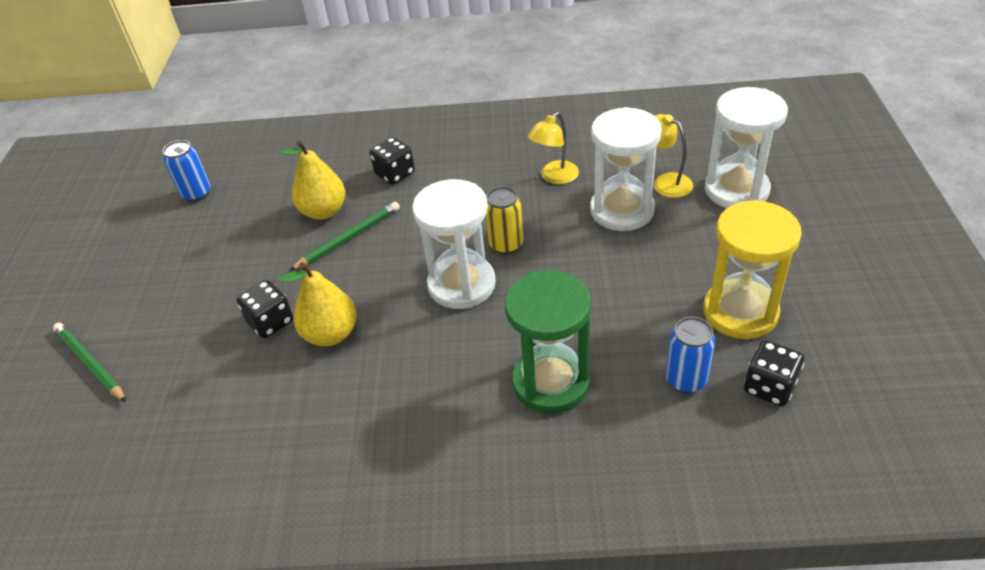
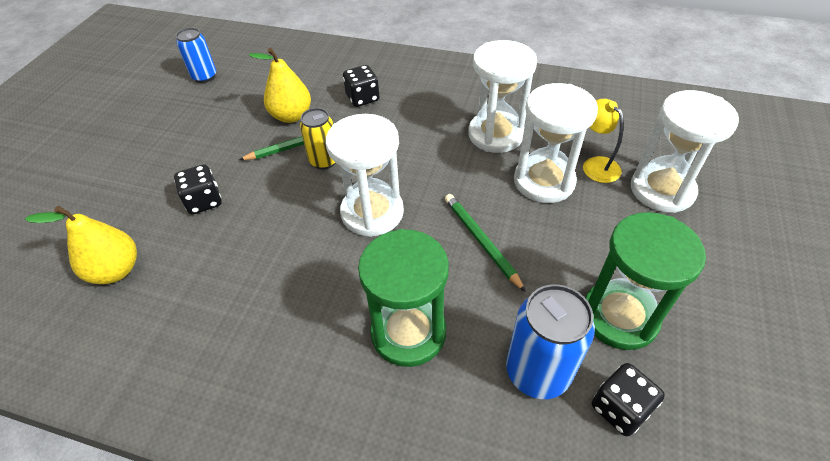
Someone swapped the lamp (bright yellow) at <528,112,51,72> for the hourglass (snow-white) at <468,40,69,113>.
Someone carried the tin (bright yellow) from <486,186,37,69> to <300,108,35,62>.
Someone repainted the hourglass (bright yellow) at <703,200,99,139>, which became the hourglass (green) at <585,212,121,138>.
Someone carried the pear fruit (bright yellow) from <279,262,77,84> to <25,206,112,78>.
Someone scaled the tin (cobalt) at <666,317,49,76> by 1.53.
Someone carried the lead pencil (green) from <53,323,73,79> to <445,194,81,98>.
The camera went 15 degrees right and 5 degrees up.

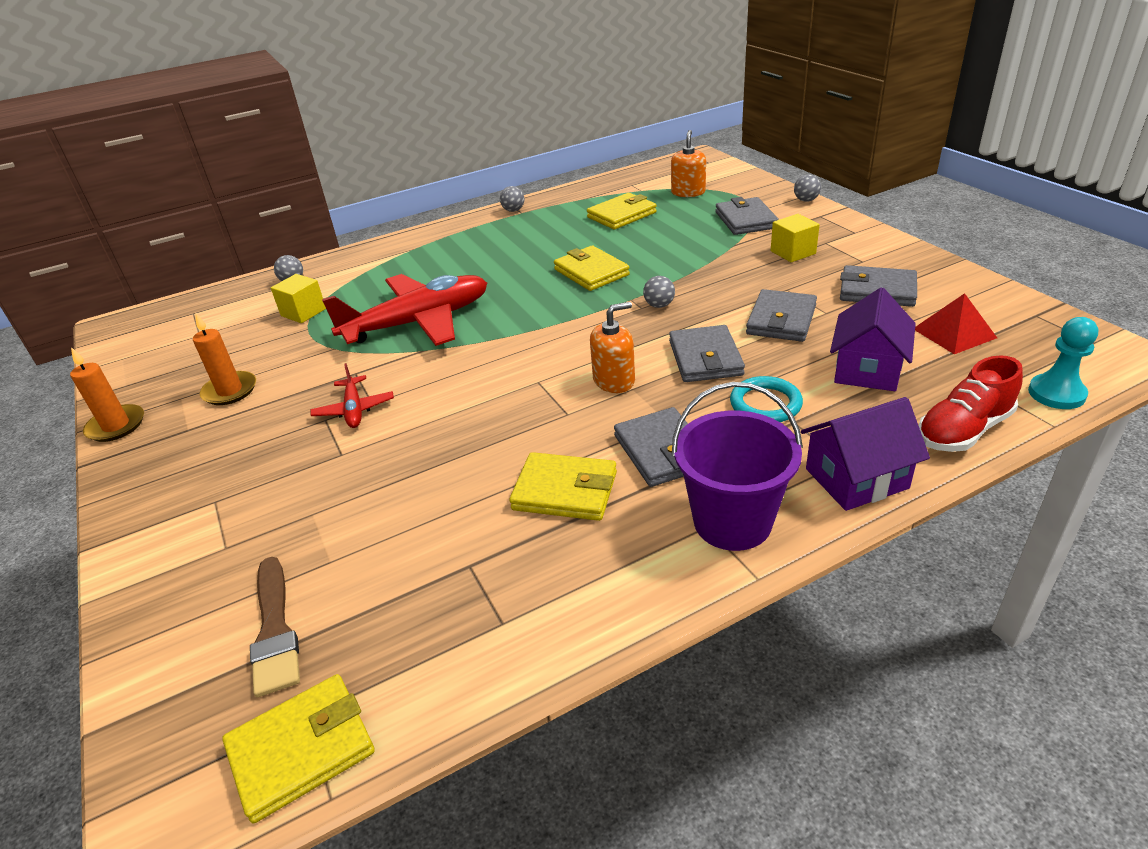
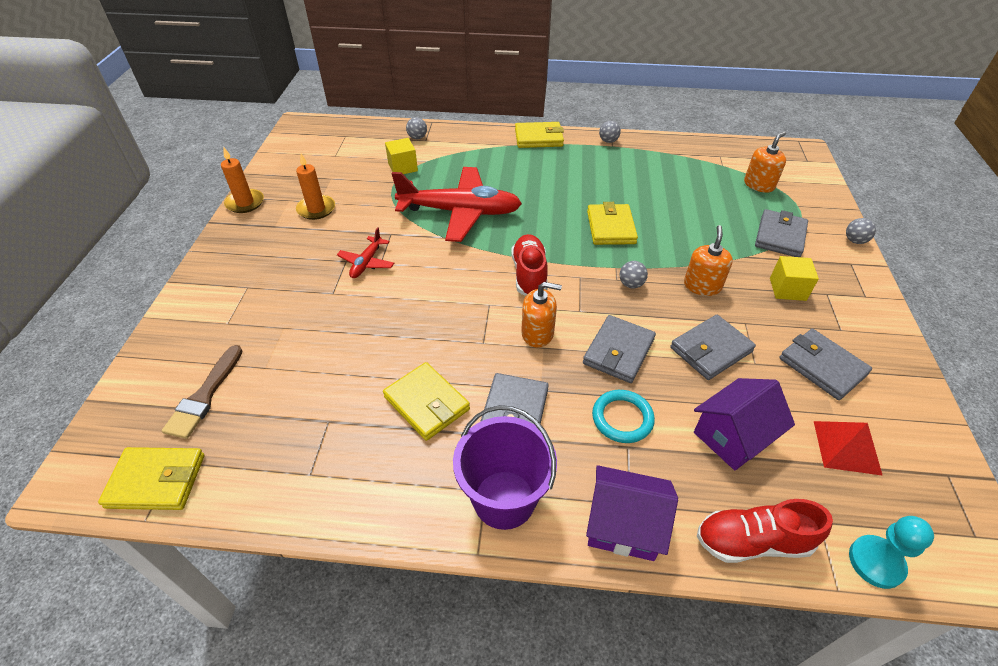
Someone carried the billfold (bright yellow) from <587,193,70,36> to <515,122,49,26>.
Someone put down the pump bottle (bright orange) at <684,225,49,71>.
Someone put down the sneaker (red) at <511,234,37,62>.
The camera went 30 degrees right and 10 degrees up.

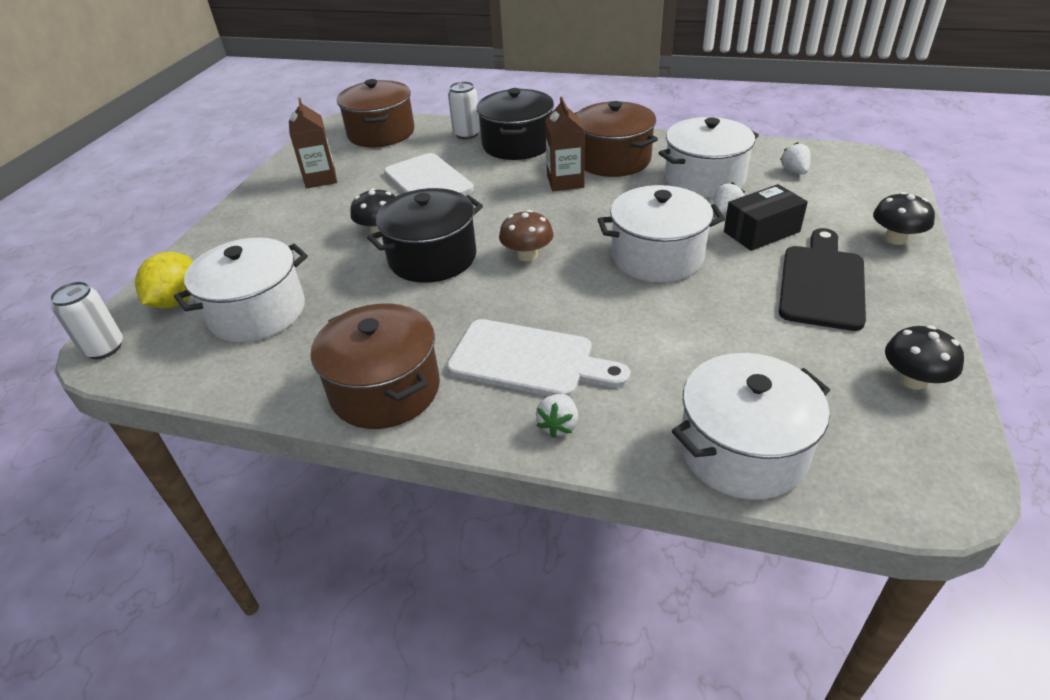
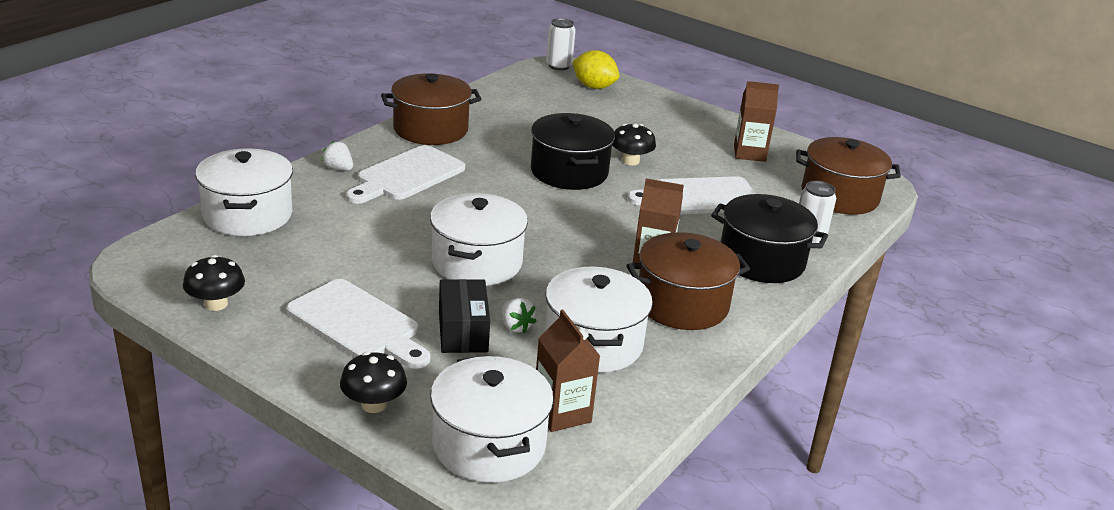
Someone swapped the strawberry (snow-white) at <780,142,31,32> for the milk carton (russet) at <536,310,64,122>.
Someone took away the fungus (russet) at <499,210,55,51>.
Someone repainted the chopping board (black) at <779,228,87,103>, which became the chopping board (snow-white) at <286,279,144,90>.
Someone carried the cooking pot (snow-white) from <174,237,134,105> to <430,355,124,128>.
The camera went 105 degrees right and 10 degrees down.

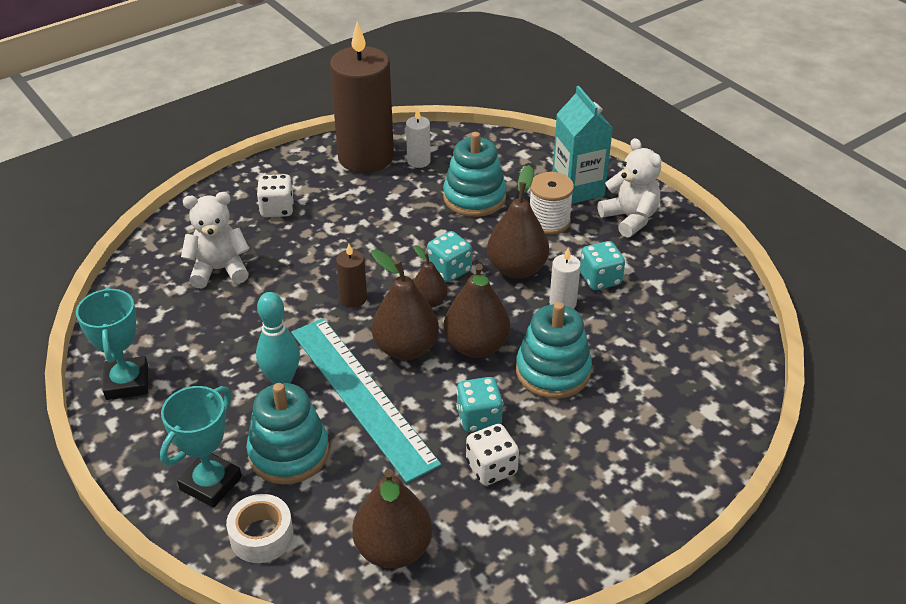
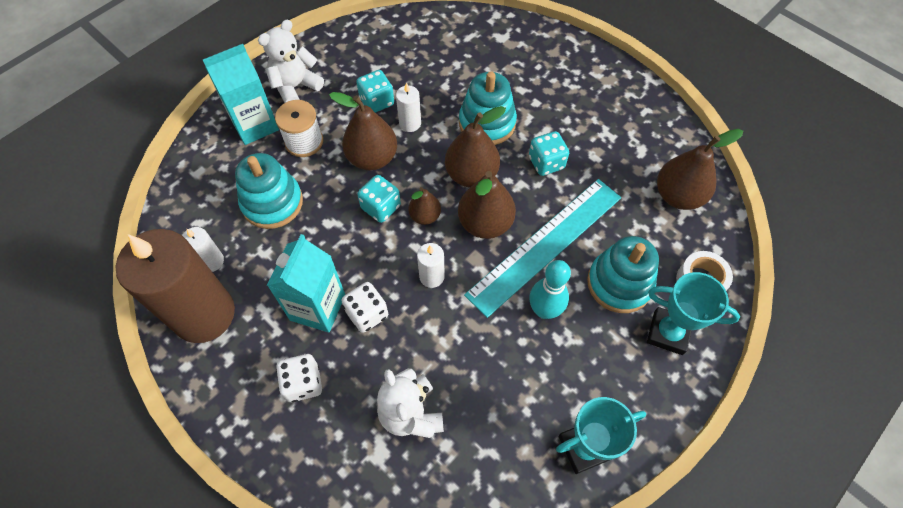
Someone repainted the wax candle (russet) at <336,244,31,64>, which became the wax candle (snow-white) at <417,243,28,45>.
Someone carried the die (snow-white) from <466,424,53,61> to <341,282,47,51>.
Someone put down the milk carton (turquoise) at <267,234,78,98>.
The camera went 100 degrees left and 20 degrees up.

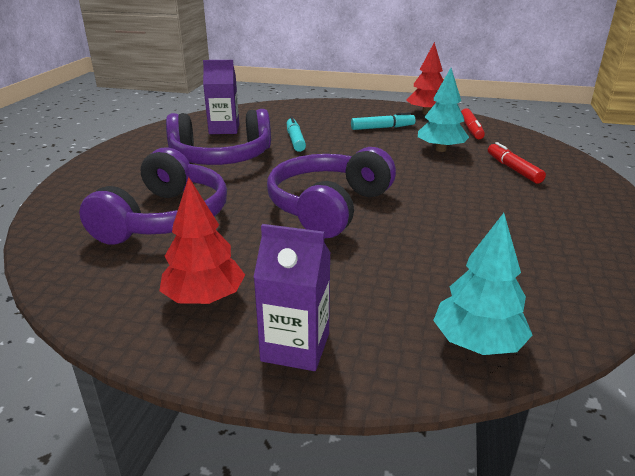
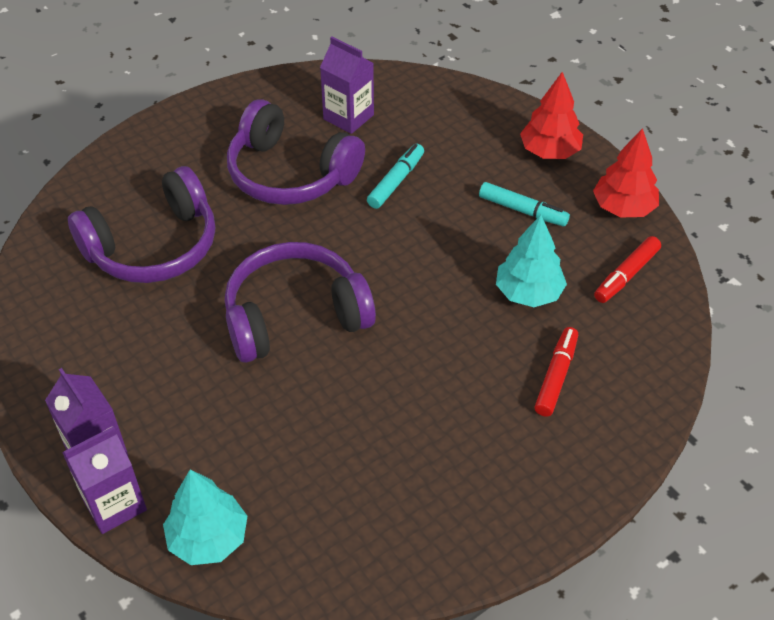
Someone carried the toy tree (red) from <159,177,86,127> to <520,72,63,87>.
Someone put down the milk carton (purple) at <62,426,85,108>.
The camera went 40 degrees right and 20 degrees up.

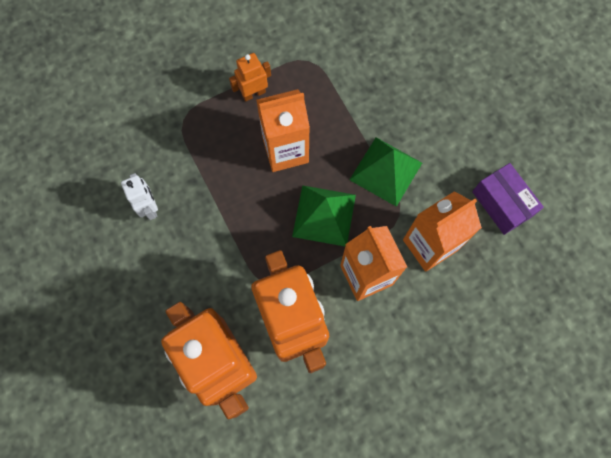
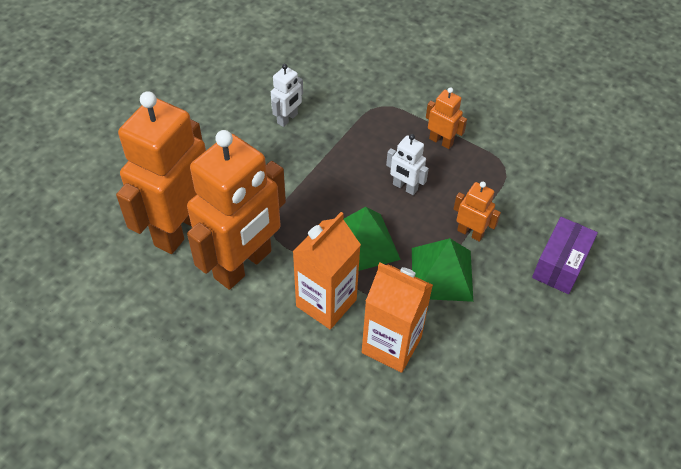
Someone swapped the milk carton (bright orange) at <256,89,54,83> for the robot (snow-white) at <386,134,43,61>.
Someone carried the package (purple) from <472,163,72,72> to <532,217,66,77>.
Someone put down the robot (bright orange) at <453,182,48,60>.
The camera went 60 degrees right and 20 degrees down.

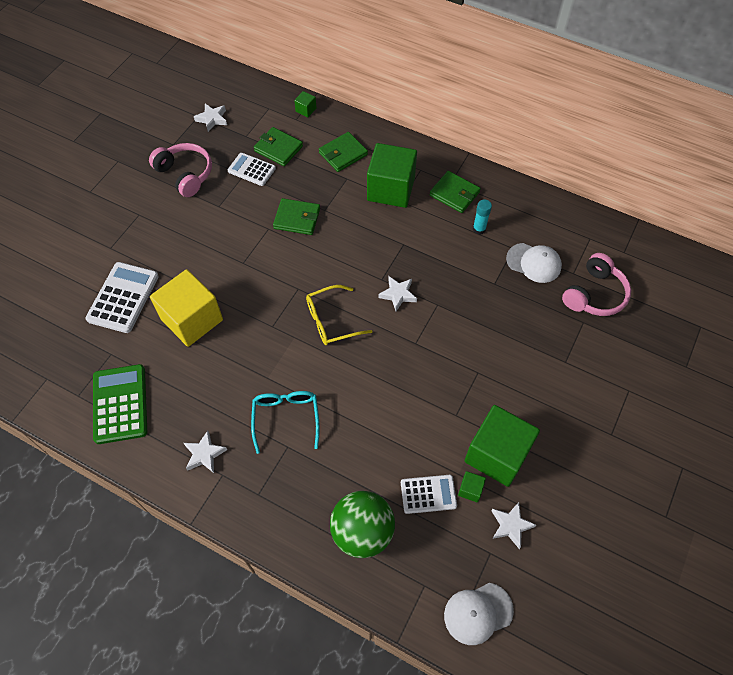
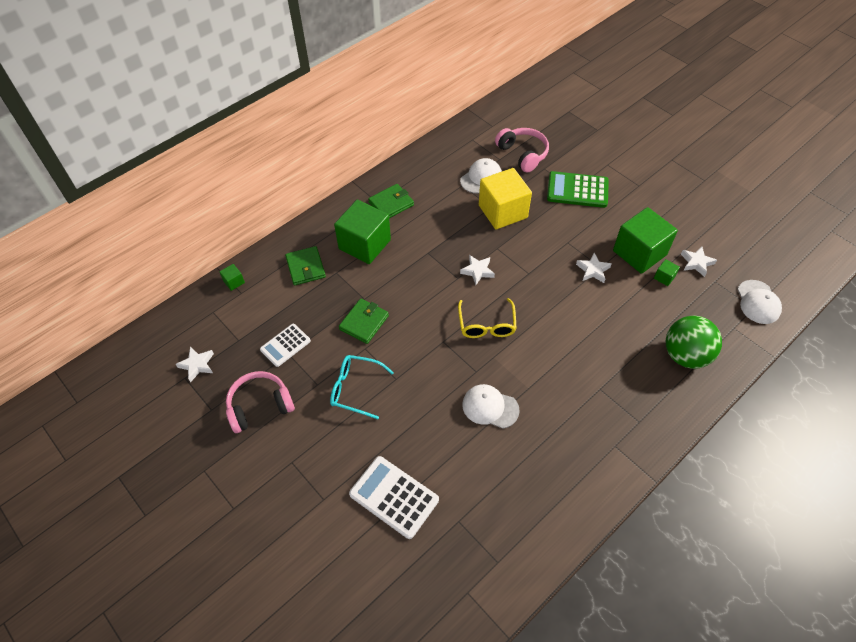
Someone took away the billfold (green) at <254,127,49,39>.
Someone took away the glue stick (turquoise) at <473,199,19,36>.
Someone carried the block (bright yellow) from <150,269,73,78> to <479,168,53,61>.
Someone carried the adding machine (green) from <93,364,54,80> to <547,171,62,37>.
Someone carried the spectacles (turquoise) from <251,391,69,63> to <330,355,64,64>.
Someone carried the star shape (snow-white) from <184,431,43,42> to <576,252,36,31>.
Someone took away the adding machine (snow-white) at <401,475,56,39>.
Someone put down the peaked cap (snow-white) at <462,384,58,45>.
The camera went 70 degrees left and 5 degrees down.

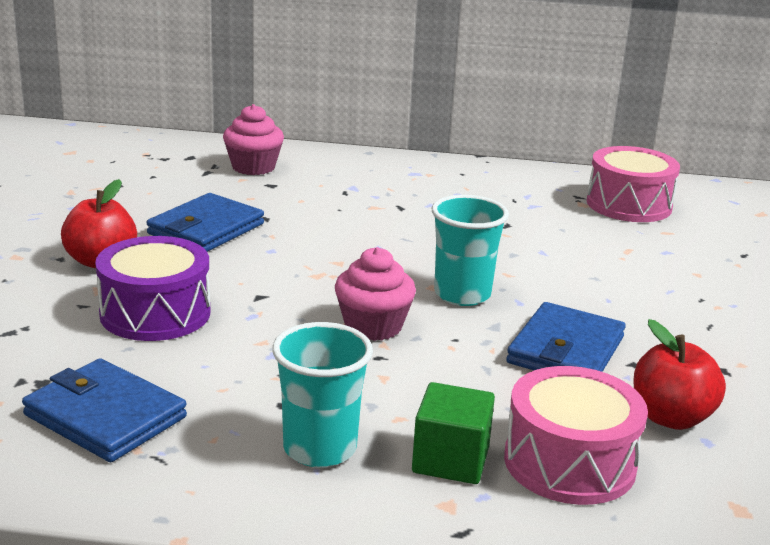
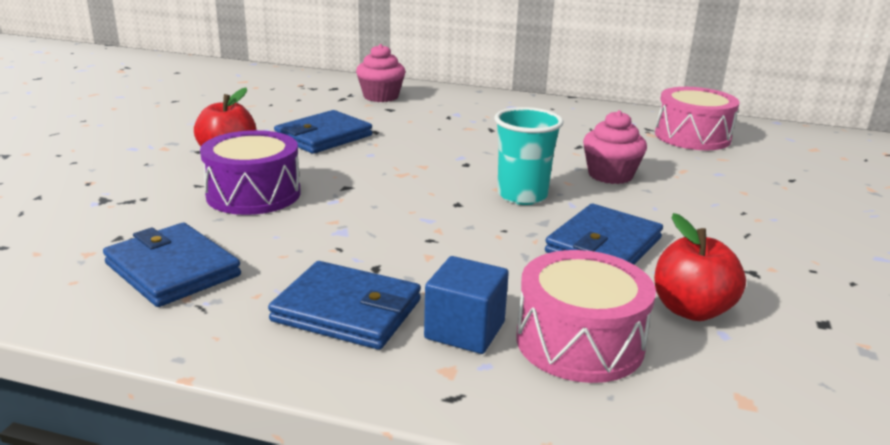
Someone carried the muffin (rose-pink) from <335,247,81,94> to <583,110,64,74>.
Someone swapped the tumbler (turquoise) at <272,322,101,146> for the billfold (cobalt) at <268,261,153,89>.
Someone repainted the block (green) at <412,382,83,102>, which became the block (cobalt) at <424,256,85,98>.
The camera went 10 degrees right and 0 degrees up.

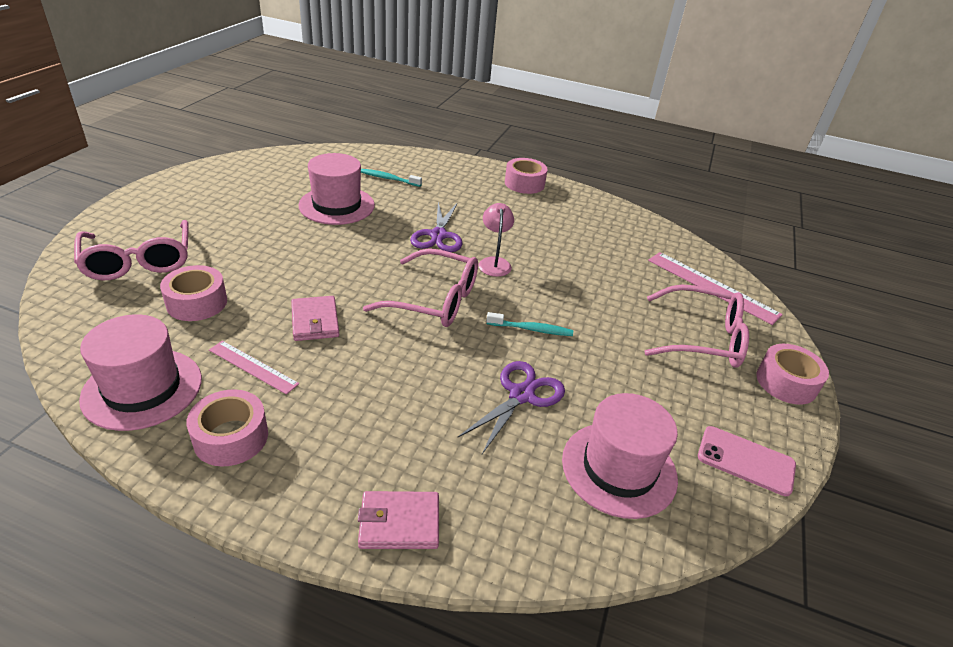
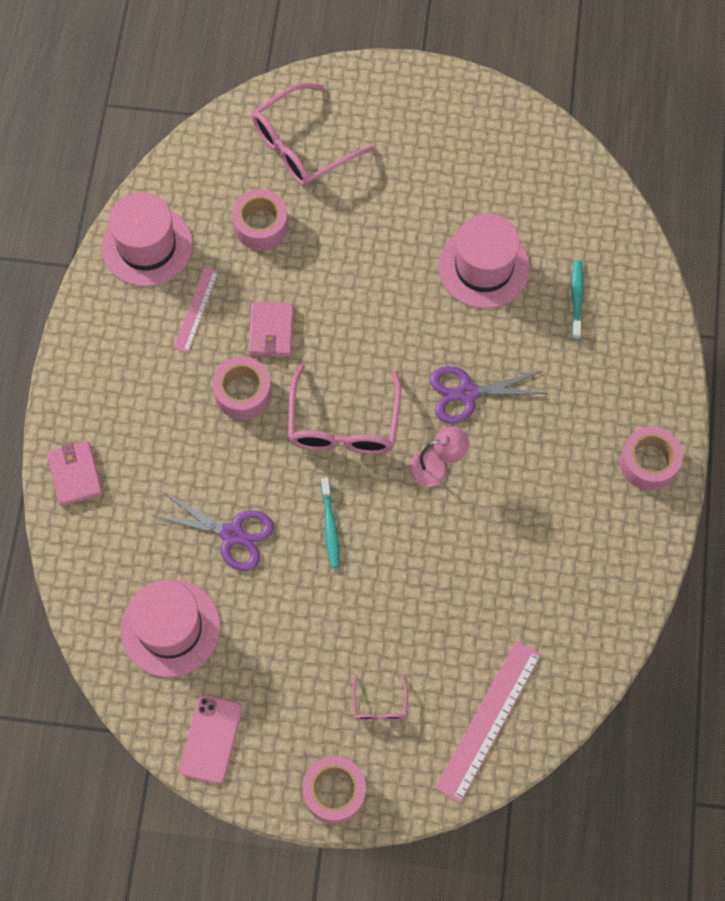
Someone scaled the spectacles (rose-pink) at <645,284,104,84> by 0.47.
Someone rotated the billfold (rose-pink) at <291,296,48,45> by 60 degrees counterclockwise.
Someone carried the sticky tape (rose-pink) from <187,389,81,78> to <212,357,60,63>.
The camera went 80 degrees right and 30 degrees up.

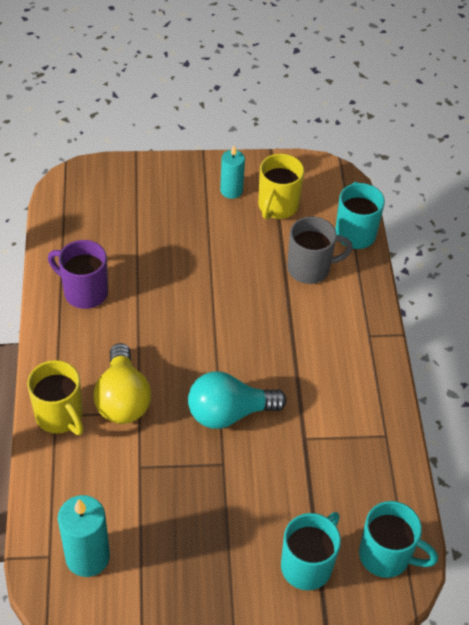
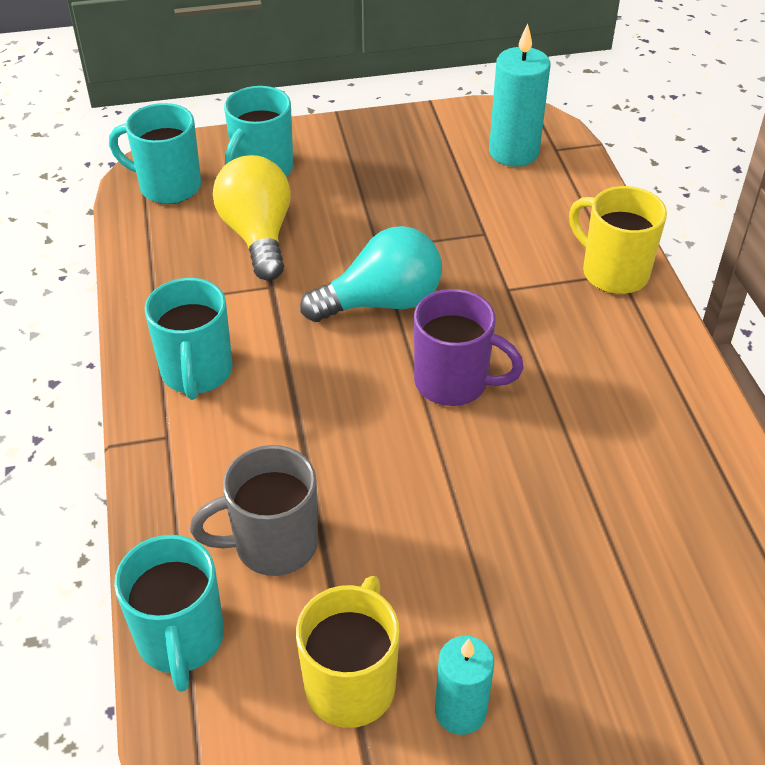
Someone carried the tea mug (purple) from <48,240,60,69> to <414,289,110,117>.
Someone carried the light bulb (bright yellow) from <93,343,58,81> to <213,155,78,126>.
Someone put down the tea mug (turquoise) at <145,278,88,122>.
The camera went 175 degrees right and 5 degrees down.

